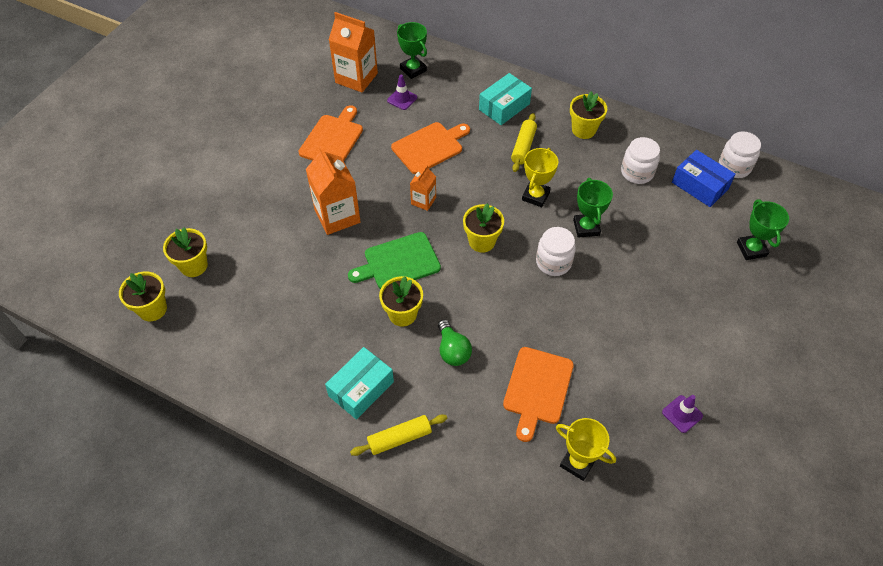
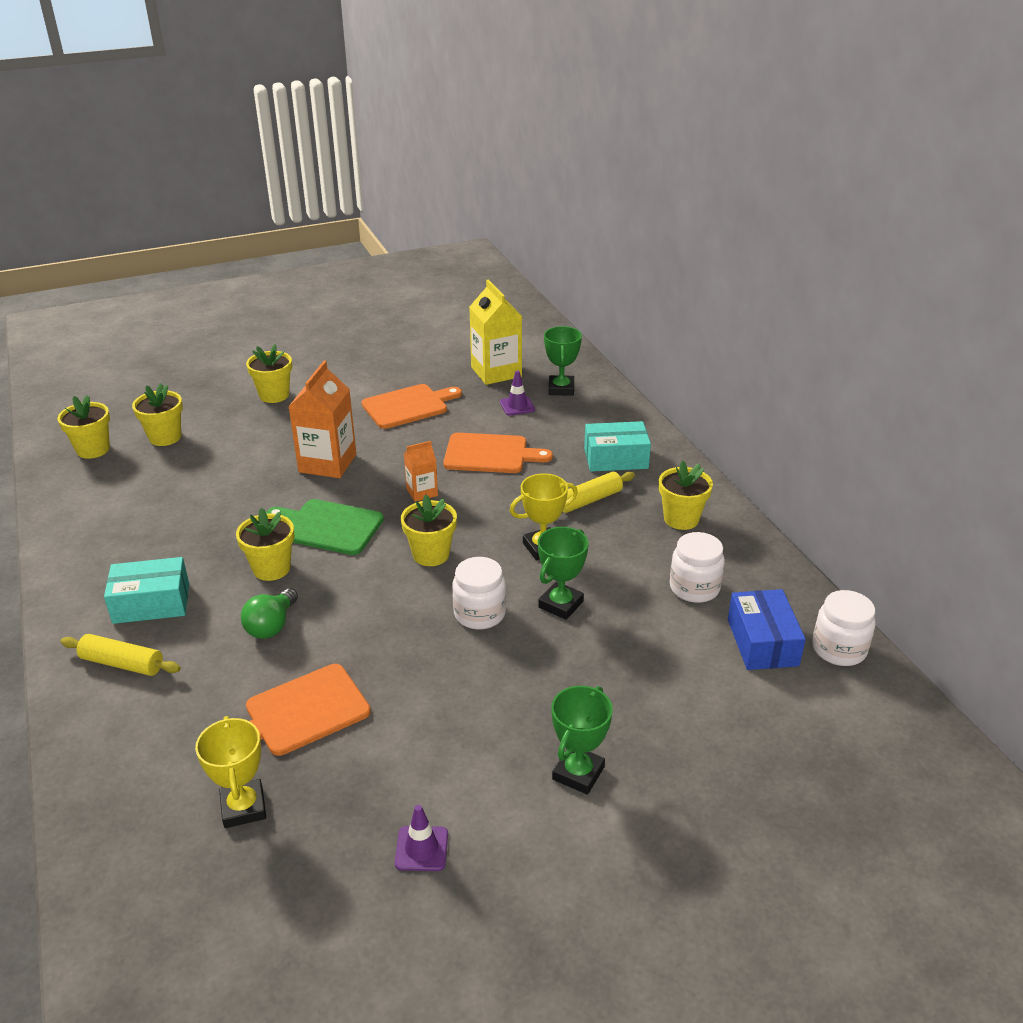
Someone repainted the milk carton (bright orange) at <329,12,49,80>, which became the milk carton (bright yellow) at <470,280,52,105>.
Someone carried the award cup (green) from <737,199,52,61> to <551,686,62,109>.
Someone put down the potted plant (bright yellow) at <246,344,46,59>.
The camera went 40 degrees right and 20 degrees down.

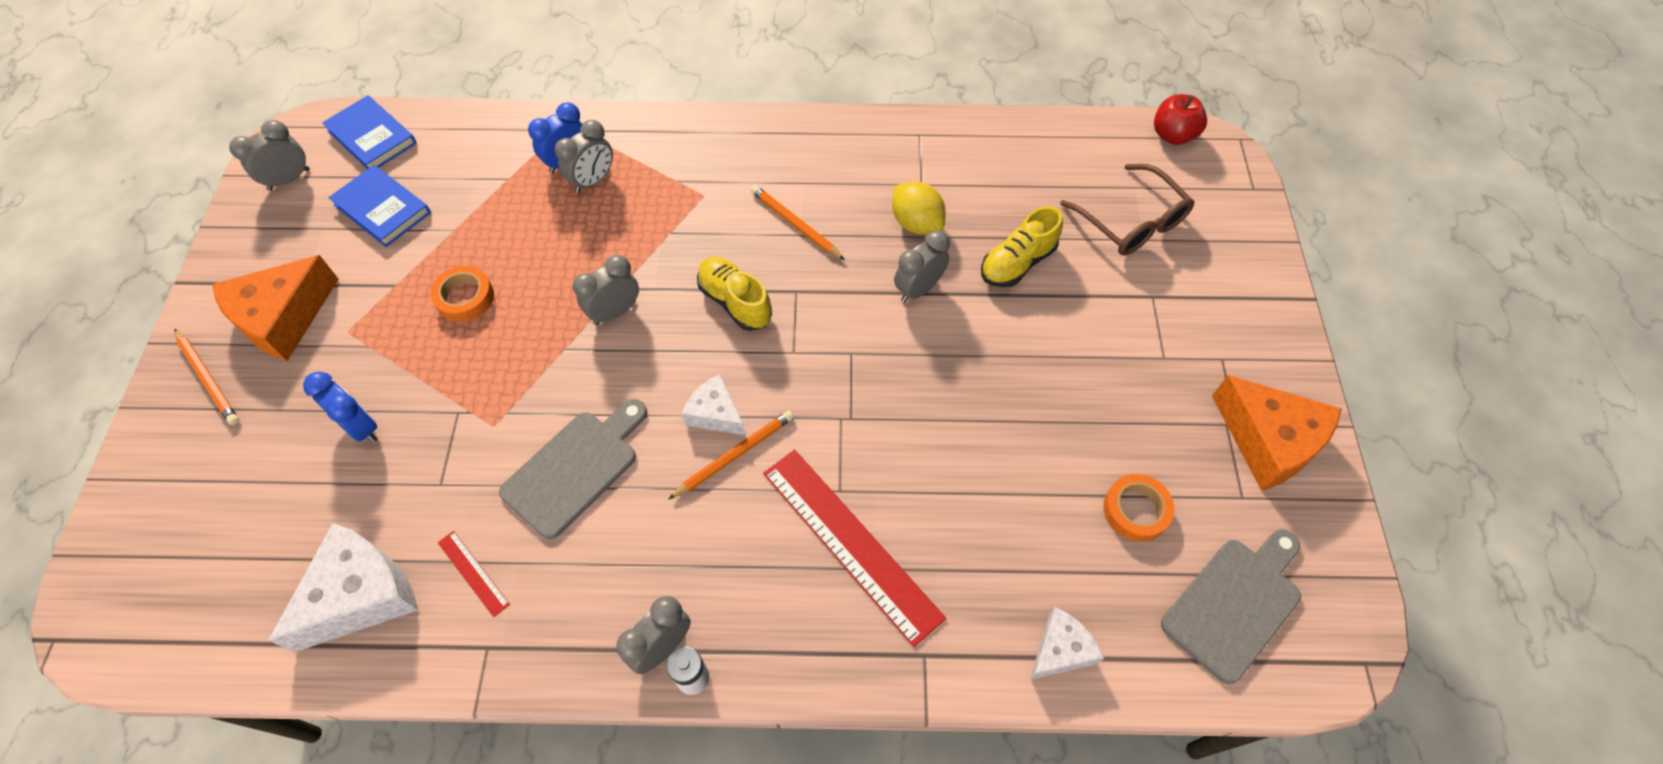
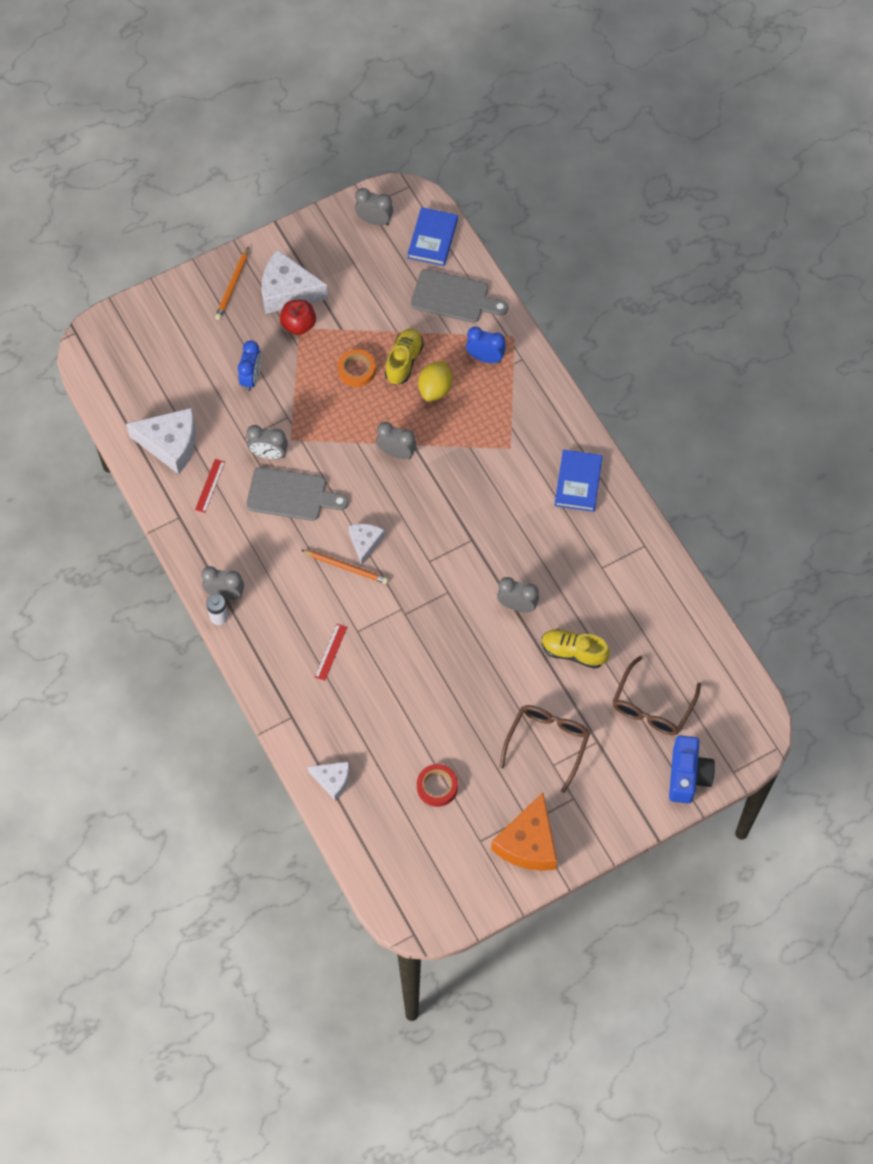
Someone carried the apple (red) from <1154,94,53,51> to <280,300,36,35>.
Someone carried the clock (gray) from <555,120,58,73> to <246,425,42,34>.
Someone carried the book (cobalt) from <328,165,103,82> to <554,449,49,63>.
Someone carried the citrus fruit (bright yellow) from <892,181,54,54> to <418,361,34,40>.
Someone took away the lead pencil (bright orange) at <750,185,95,75>.
Someone repainted the cheese (bright orange) at <212,255,127,106>, which became the cheese (snow-white) at <262,250,66,64>.
Someone carried the sneaker (bright yellow) from <697,257,75,74> to <385,328,39,57>.
Someone scaled the ruler (red) at <763,449,183,198> by 0.44.
Someone repainted the sticky tape (bright orange) at <1103,474,72,68>, which became the sticky tape (red) at <417,764,41,43>.
Someone carried the chopping board (gray) from <1161,529,140,155> to <411,269,97,54>.
Someone put down the spectacles (russet) at <500,705,90,88>.
Someone put down the photo camera (cobalt) at <669,735,46,68>.
The camera went 60 degrees right and 5 degrees up.

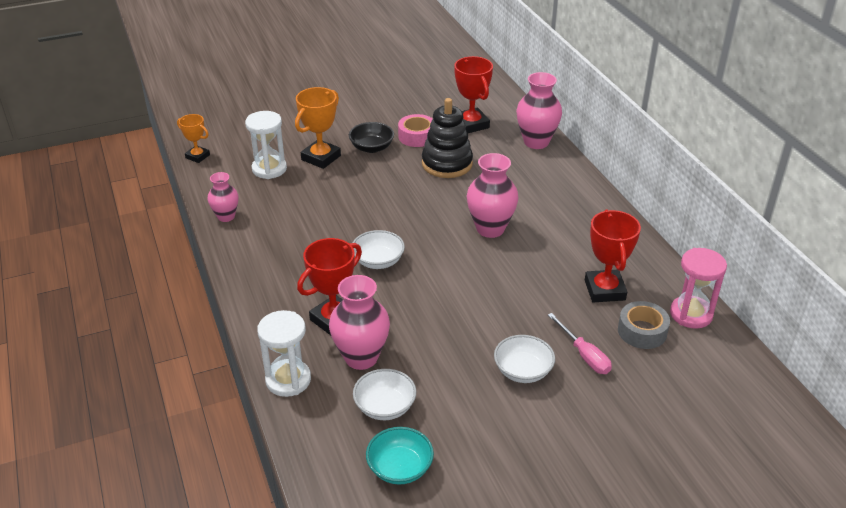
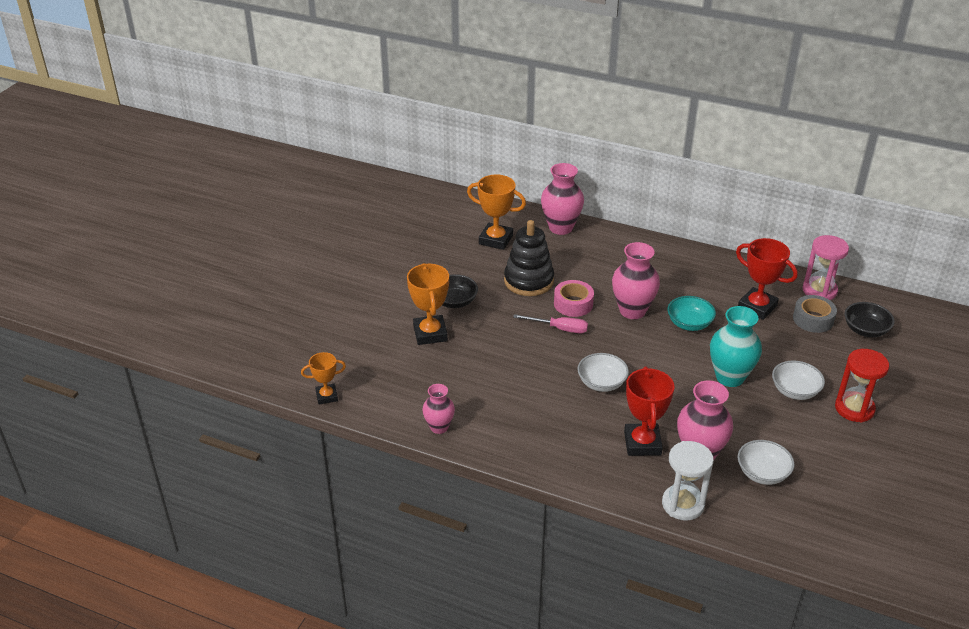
Someone repainted the award cup (red) at <454,56,39,77>, which became the award cup (bright orange) at <467,175,59,75>.
Someone took away the hourglass (snow-white) at <245,111,42,68>.
Someone carried the sticky tape (rose-pink) from <398,114,35,33> to <554,280,40,37>.
Someone carried the screwdriver (rose-pink) from <548,313,64,61> to <513,314,75,19>.
Someone carried the deep dish (turquoise) from <366,427,68,57> to <667,296,49,35>.
Someone put down the deep dish (black) at <844,302,51,35>.
Someone put down the flower vase (turquoise) at <710,306,52,81>.
Someone put down the hourglass (red) at <835,349,54,74>.
The camera went 45 degrees left and 0 degrees up.

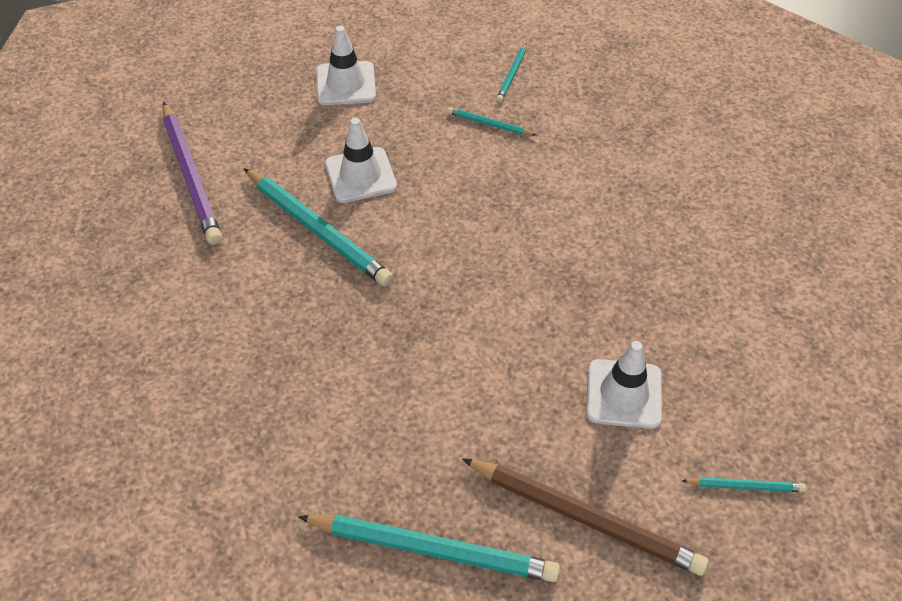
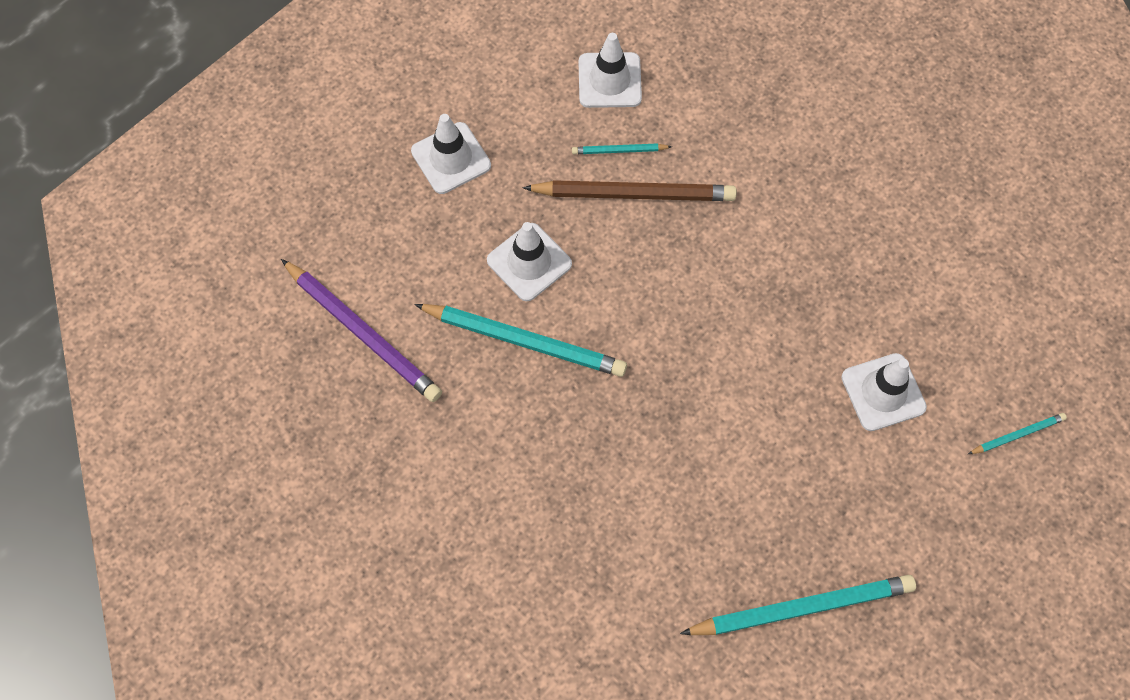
Someone swapped the lead pencil (turquoise) at <496,43,31,59> for the safety cone (snow-white) at <579,33,63,75>.
Someone carried the lead pencil (russet) from <462,458,247,118> to <522,180,215,21>.
The camera went 25 degrees left and 15 degrees up.

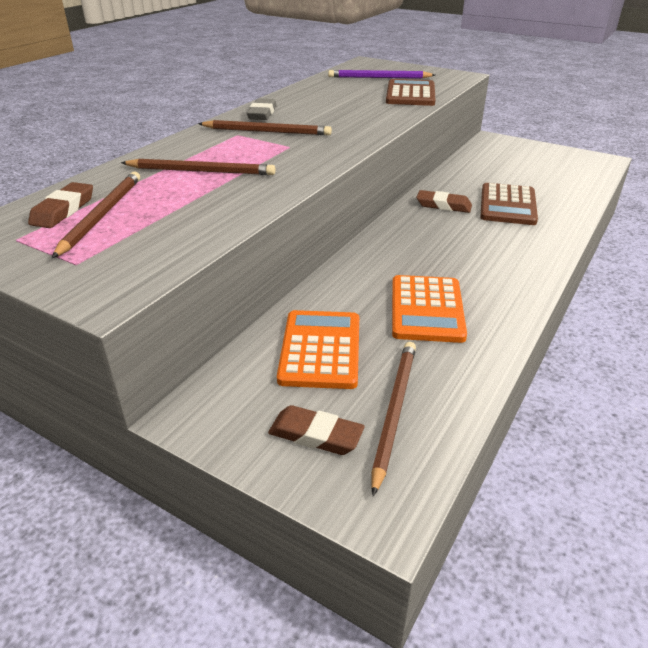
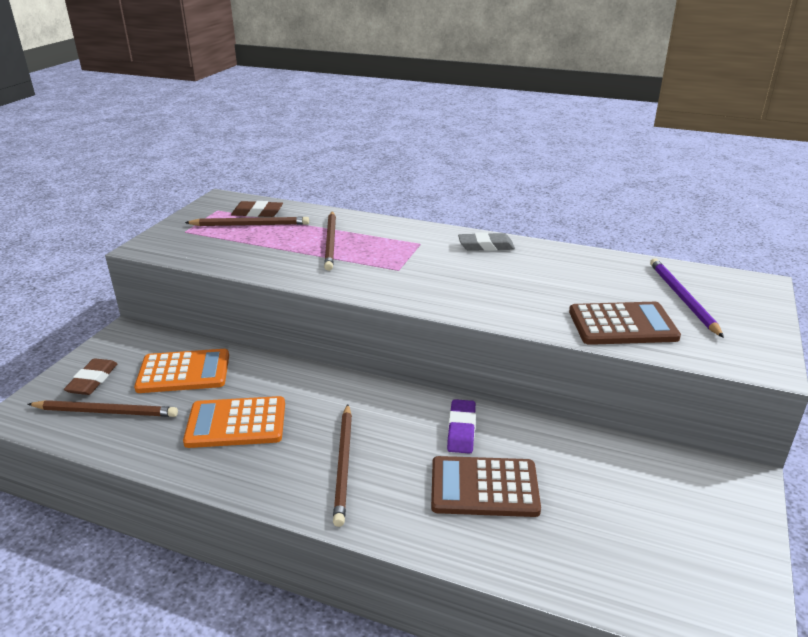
Someone carried the lead pencil (russet) from <198,120,134,15> to <333,404,19,123>.
Someone repainted the gum eraser (russet) at <417,190,55,23>, which became the gum eraser (purple) at <447,399,29,55>.
The camera went 80 degrees right and 5 degrees down.

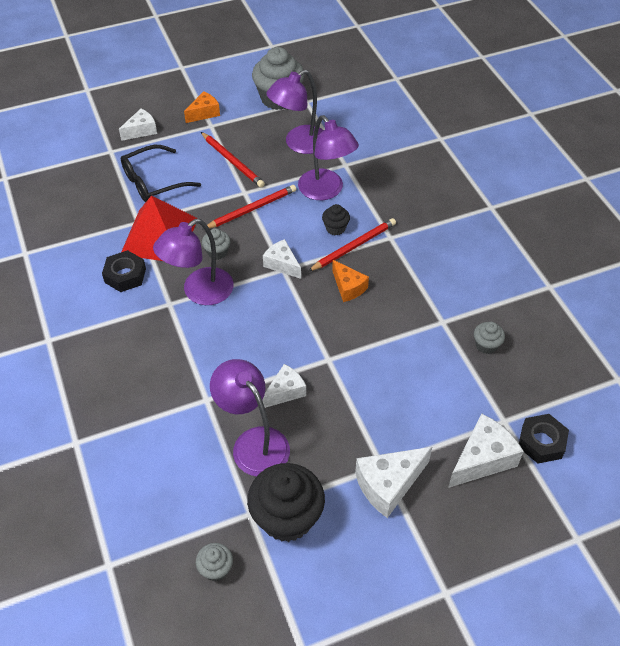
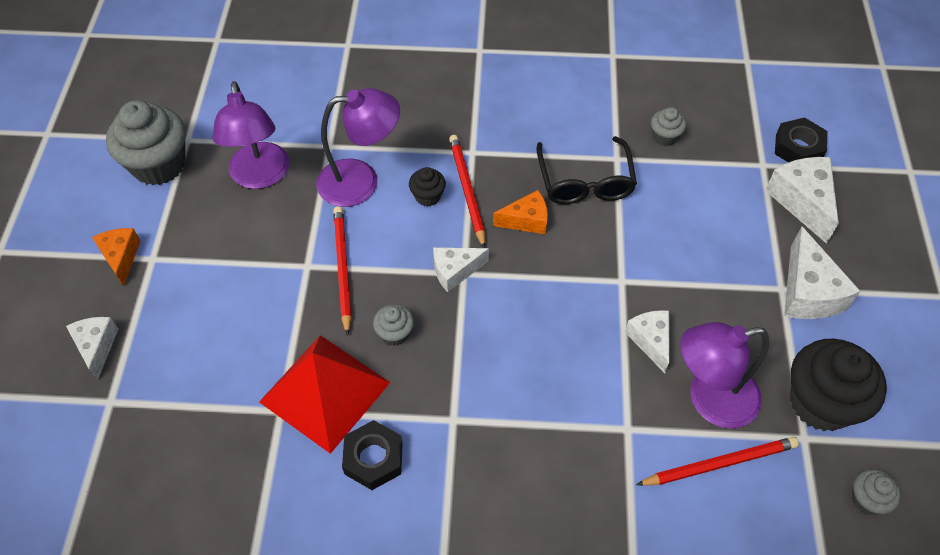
Someone carried the lead pencil (red) from <201,132,64,56> to <636,437,163,49>.
Someone carried the spectacles (black) from <121,145,80,57> to <536,136,101,68>.
Someone took away the lamp (purple) at <153,219,81,86>.
The camera went 65 degrees left and 5 degrees up.

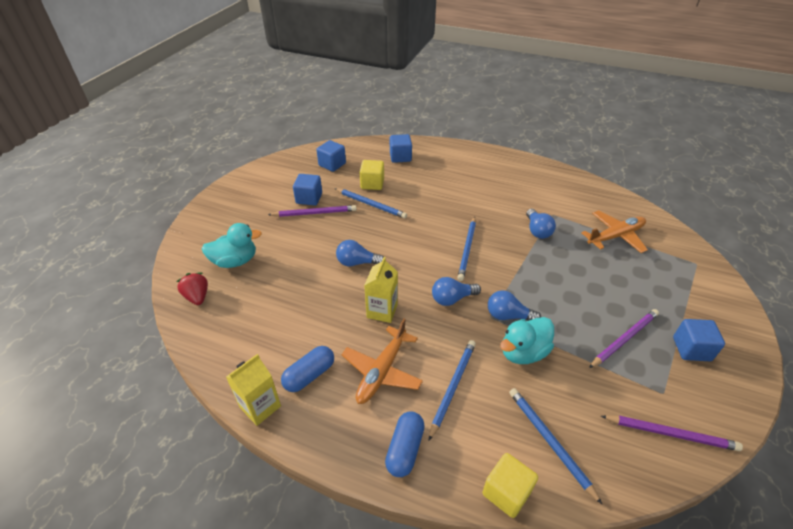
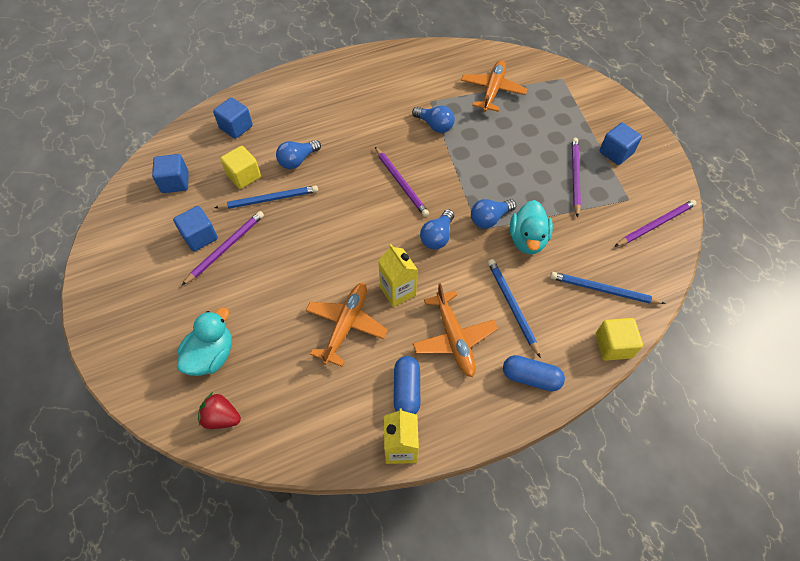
Someone repainted the lead pencil (cobalt) at <457,216,19,65>, which became the lead pencil (purple) at <375,147,54,70>.
Someone carried the light bulb (cobalt) from <336,240,48,26> to <276,140,45,29>.
Someone rotated the pill (cobalt) at <385,411,40,66> by 45 degrees counterclockwise.
Someone put down the toy plane (bright orange) at <305,283,83,84>.
The camera went 45 degrees left and 15 degrees up.

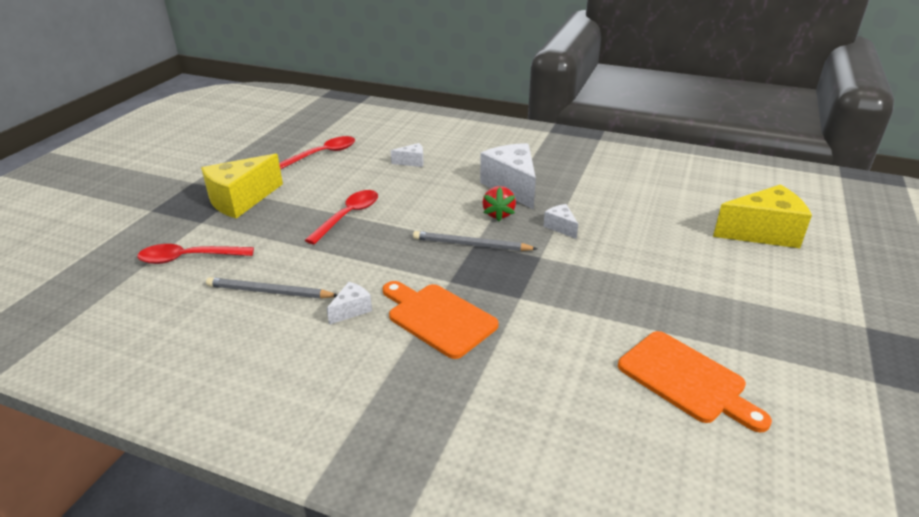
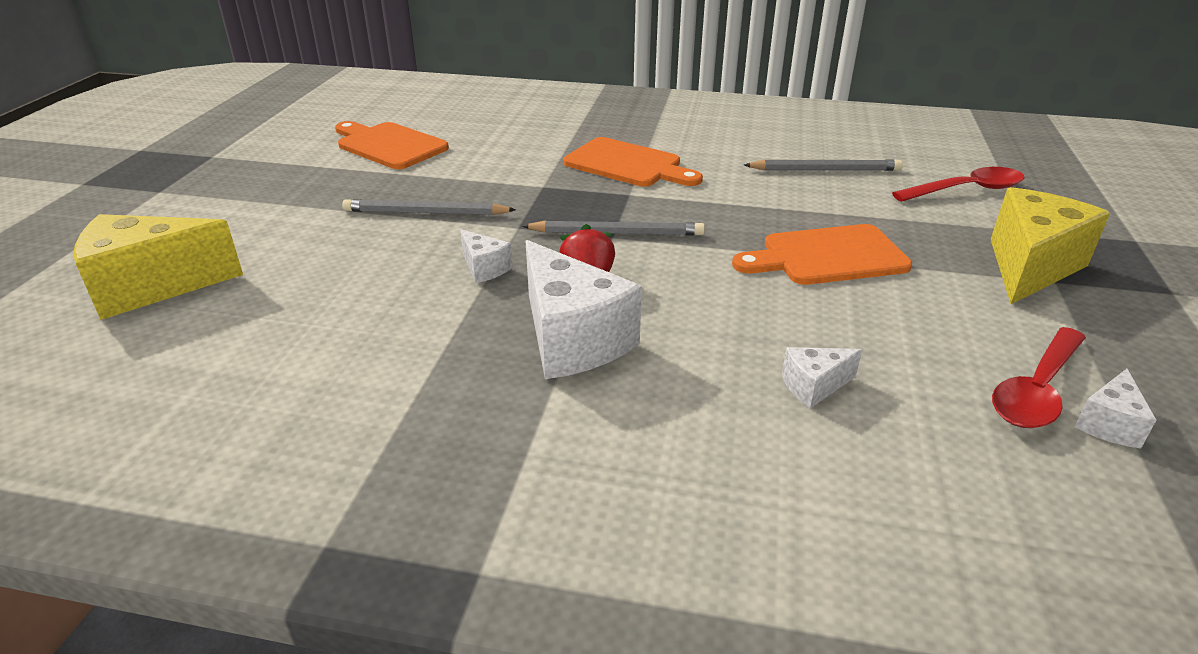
Someone swapped the tablespoon (red) at <305,190,73,55> for the chopping board (bright orange) at <732,224,180,61>.
Someone carried the cheese (snow-white) from <327,282,45,43> to <1075,369,81,79>.
Someone put down the lead pencil (gray) at <342,199,174,16>.
The camera went 170 degrees right and 0 degrees up.

